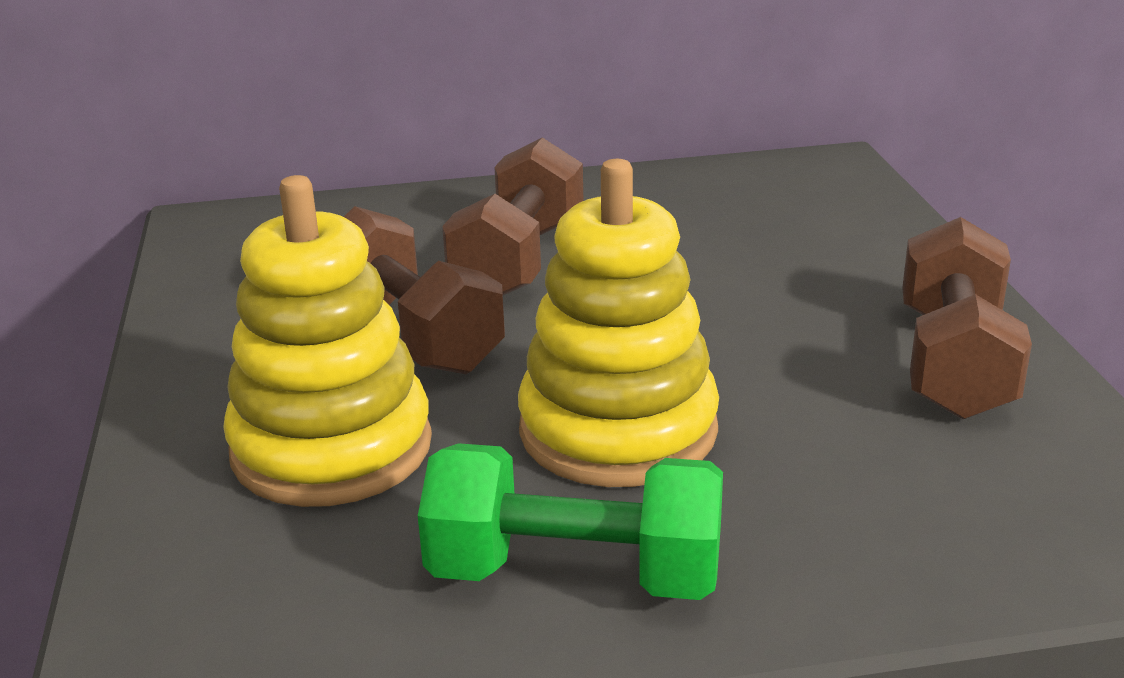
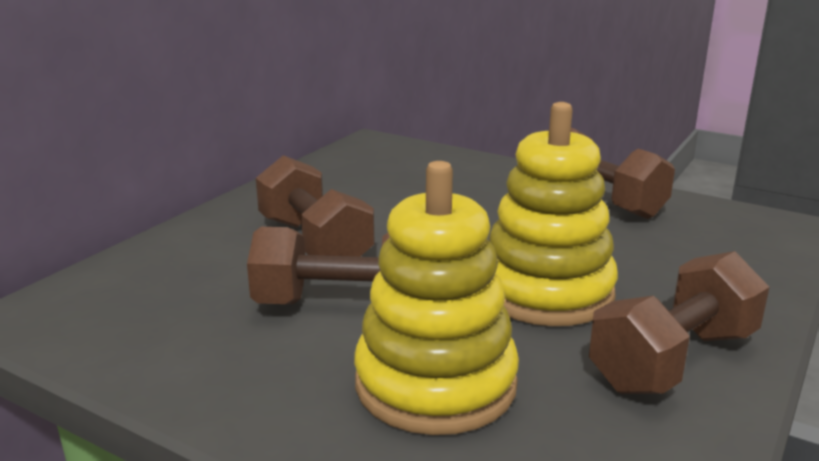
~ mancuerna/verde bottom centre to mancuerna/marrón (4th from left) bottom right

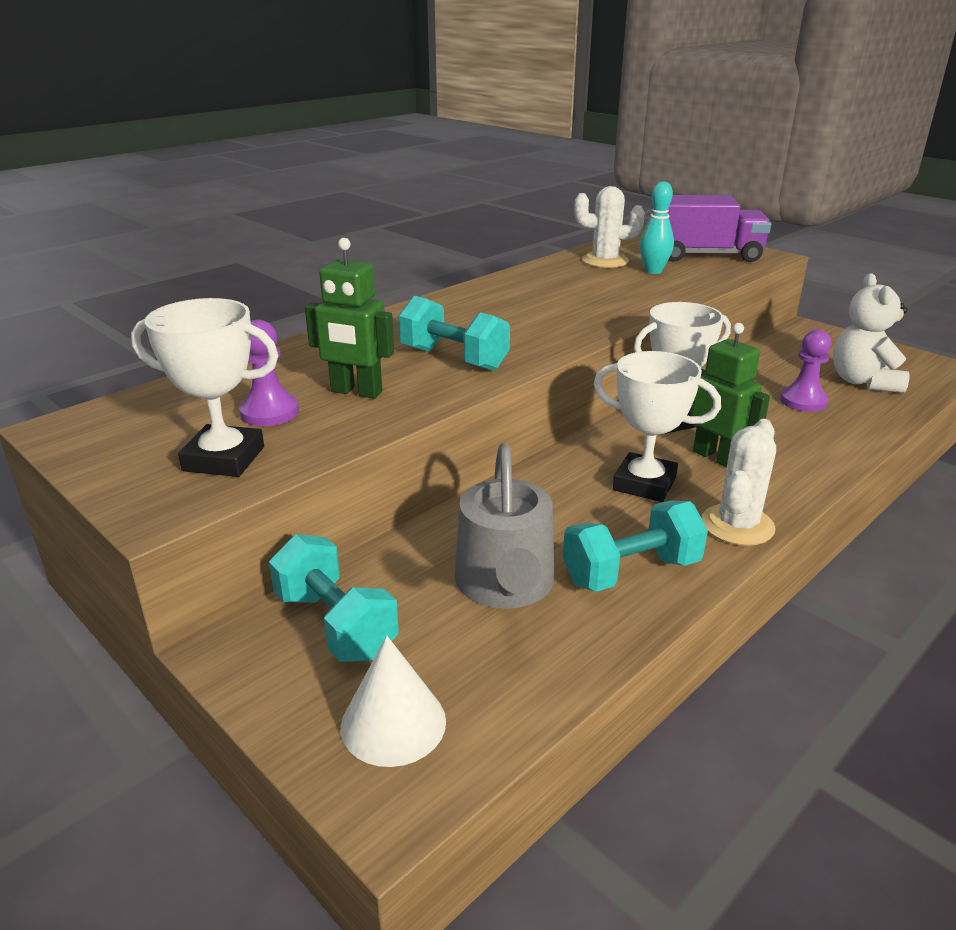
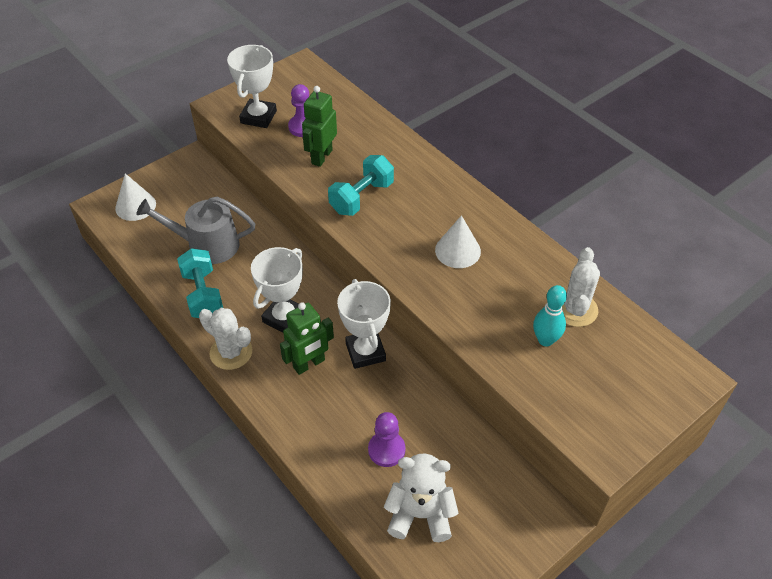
- mancuerna/turquesa (1st from left) centre
- camión/morado top right
+ cono/blanco (2nd from left) centre

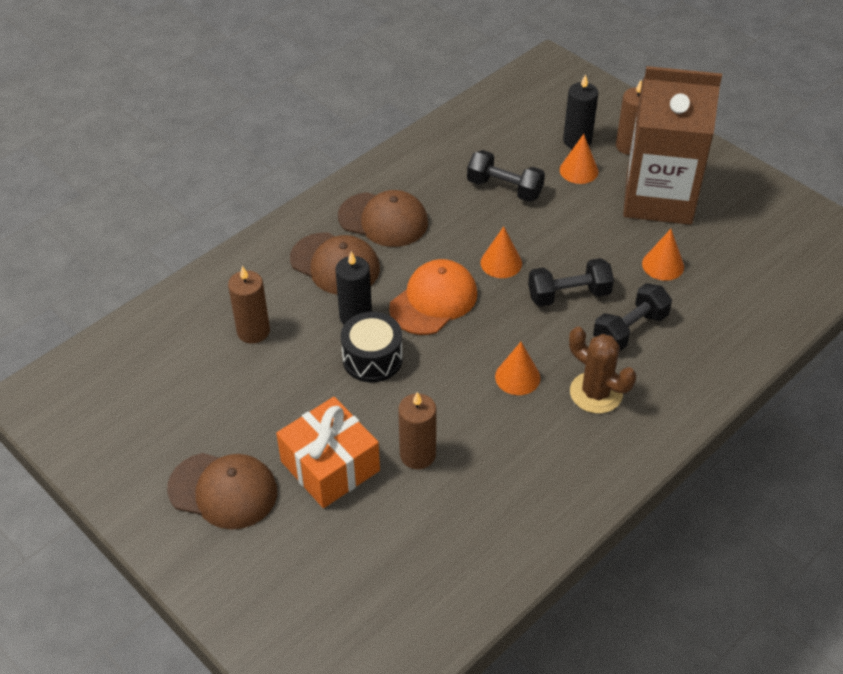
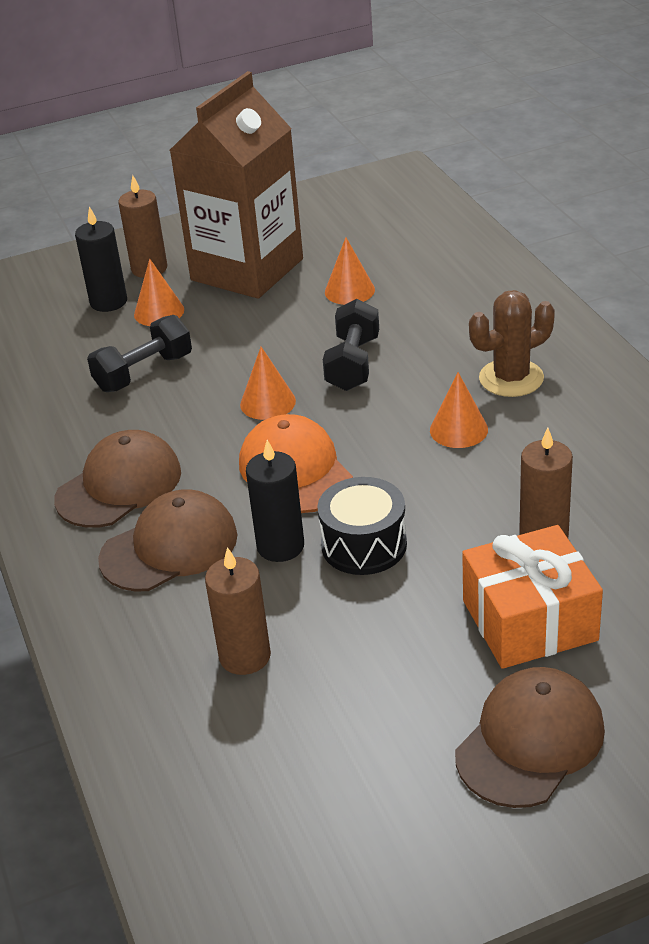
- mancuerna/negro (3rd from left) middle right

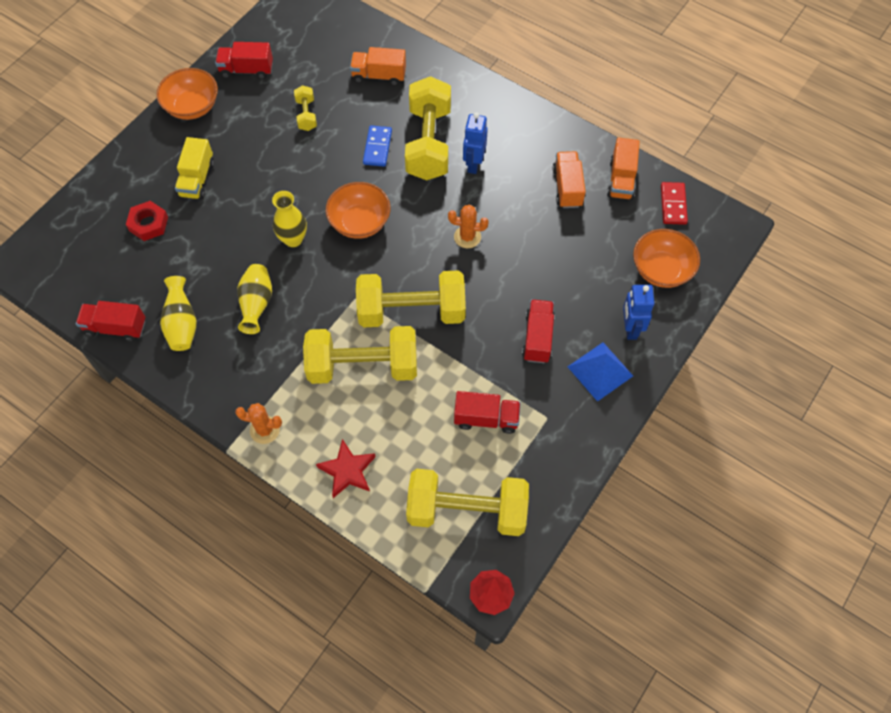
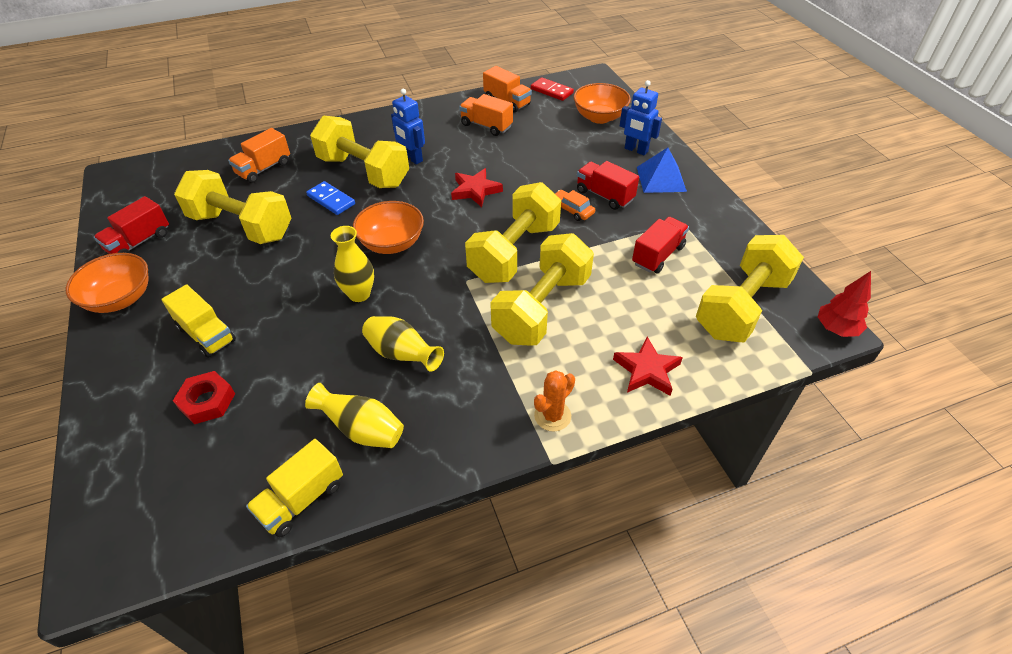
+ coche/naranja top centre
~ cactus/naranja (2nd from left) top centre to estrella/rojo (1st from left) top centre
~ camión/rojo (1st from left) middle left to camión/amarillo (2nd from left) bottom left
~ mancuerna/amarillo (1st from left) top centre = top left x2.20

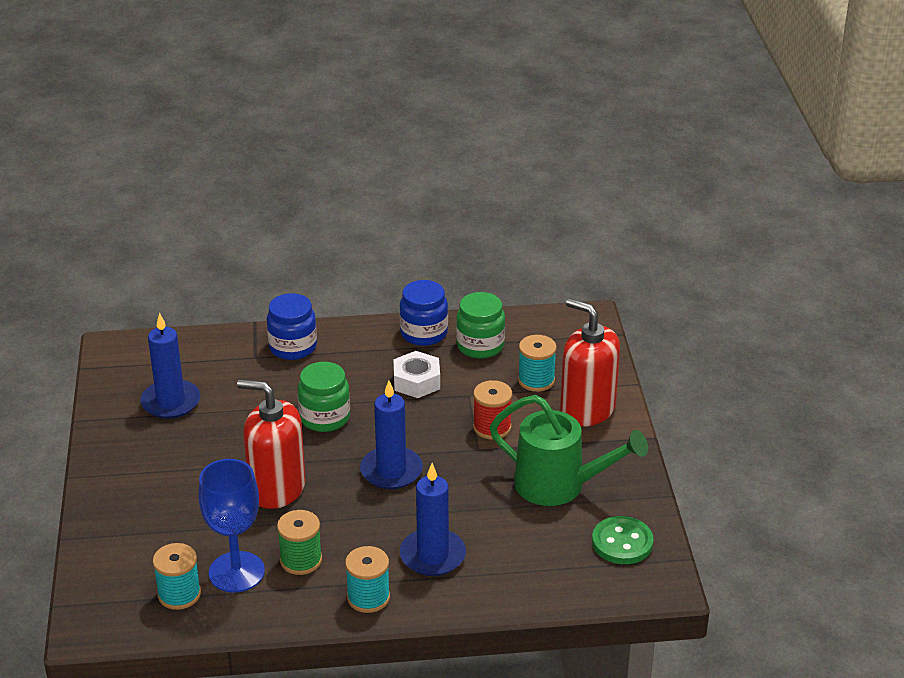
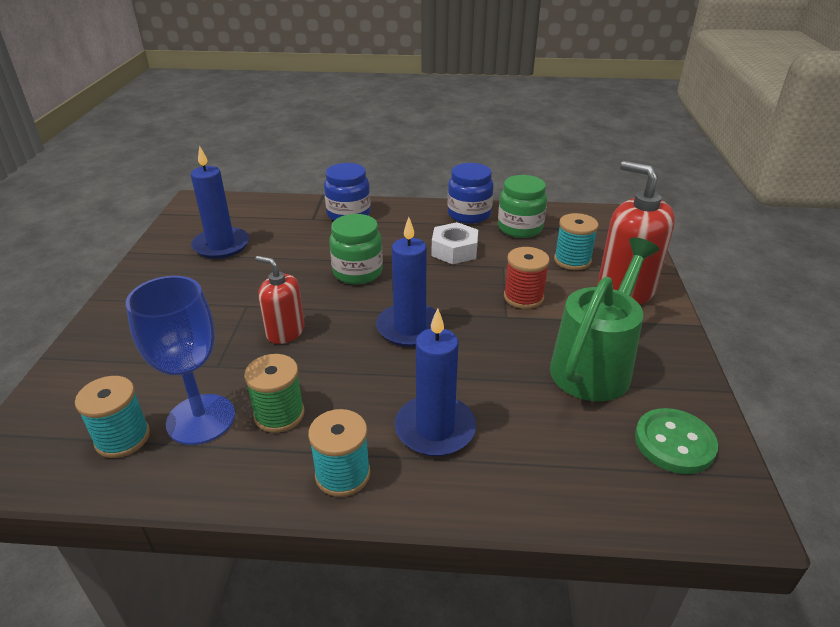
~ regadera/verde centre = middle right 90 degrees counterclockwise
~ dispensador de jabón/rojo (1st from left) middle left = middle left x0.60

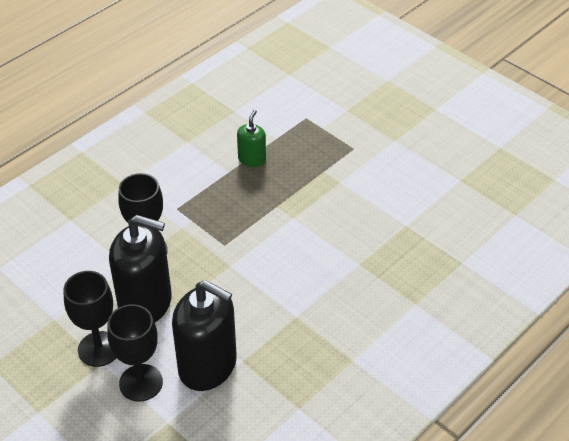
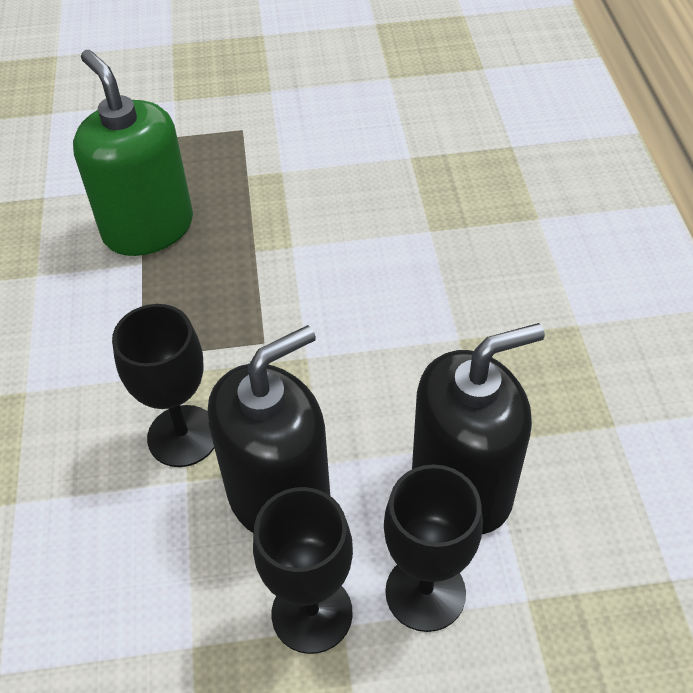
~ dispensador de jabón/verde top centre = top left x2.01

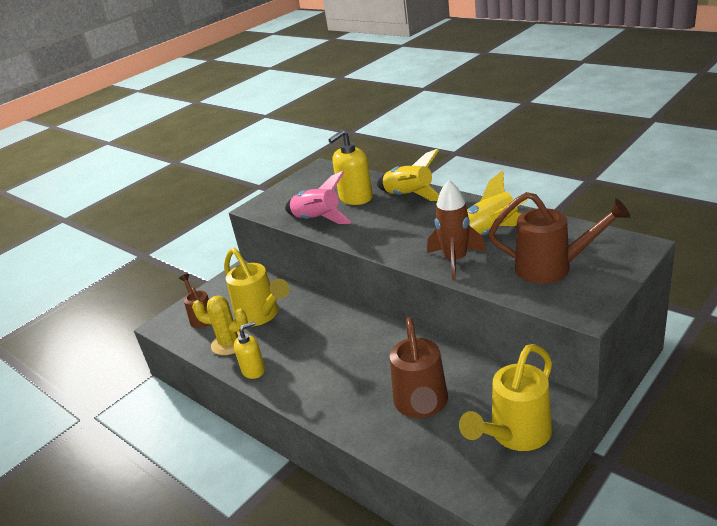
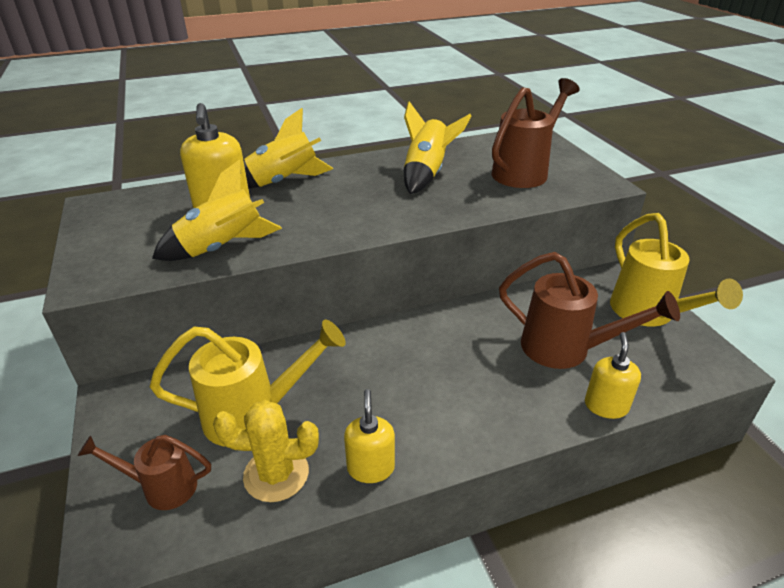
- cohete/marrón centre
+ dispensador de jabón/amarillo (3rd from left) middle right
~ cohete/rosa centre to cohete/amarillo (1st from left) middle left
~ cactus/amarillo middle left = bottom centre 45 degrees clockwise

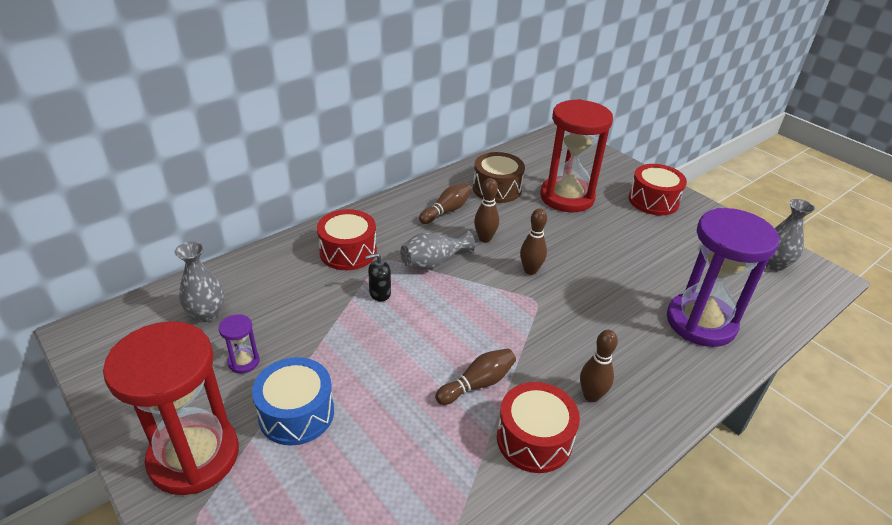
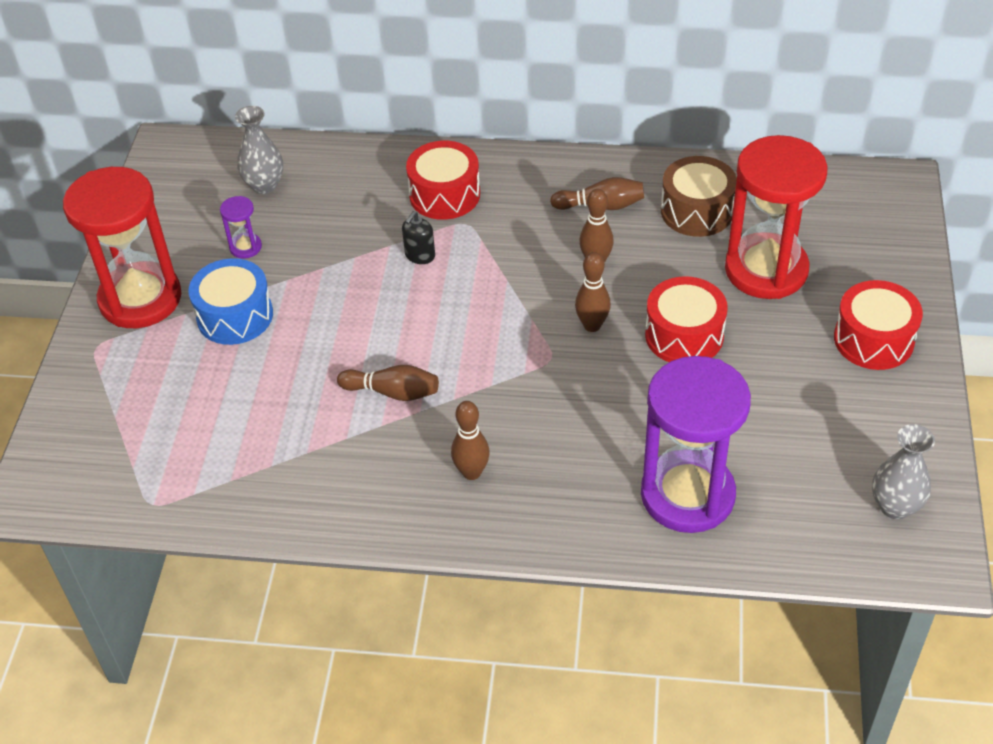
- florero/gris (2nd from left) centre
~ tambor/rojo (2nd from left) bottom centre to middle right
~ dispensador de jabón/negro centre = top centre 90 degrees counterclockwise

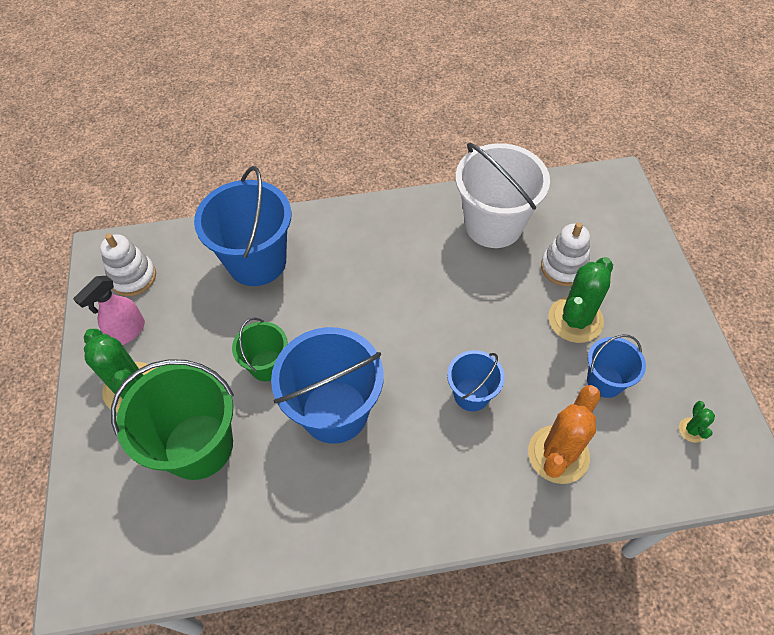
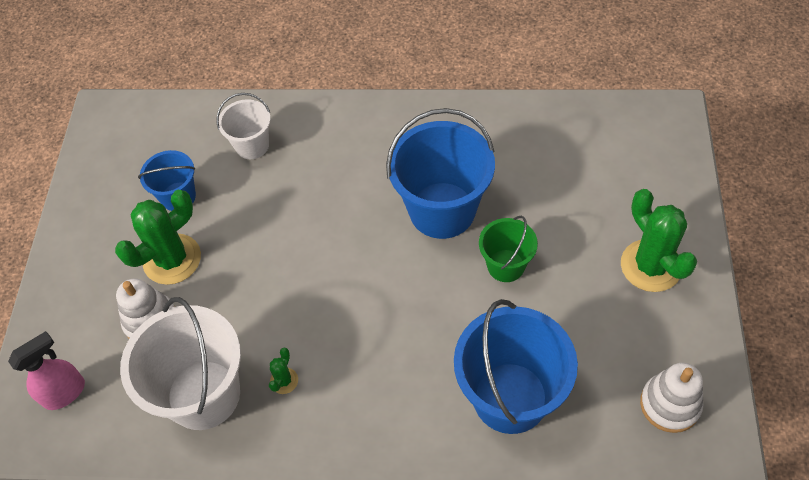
- balde/verde (1st from left) middle left
- balde/azul (3rd from left) centre
~ pulverizador/rosa middle left to bottom left
~ cactus/verde (3rd from left in the first image) middle right to cactus/verde (2nd from left) bottom centre
~ cactus/naranja bottom right to balde/blanco (2nd from left) top left

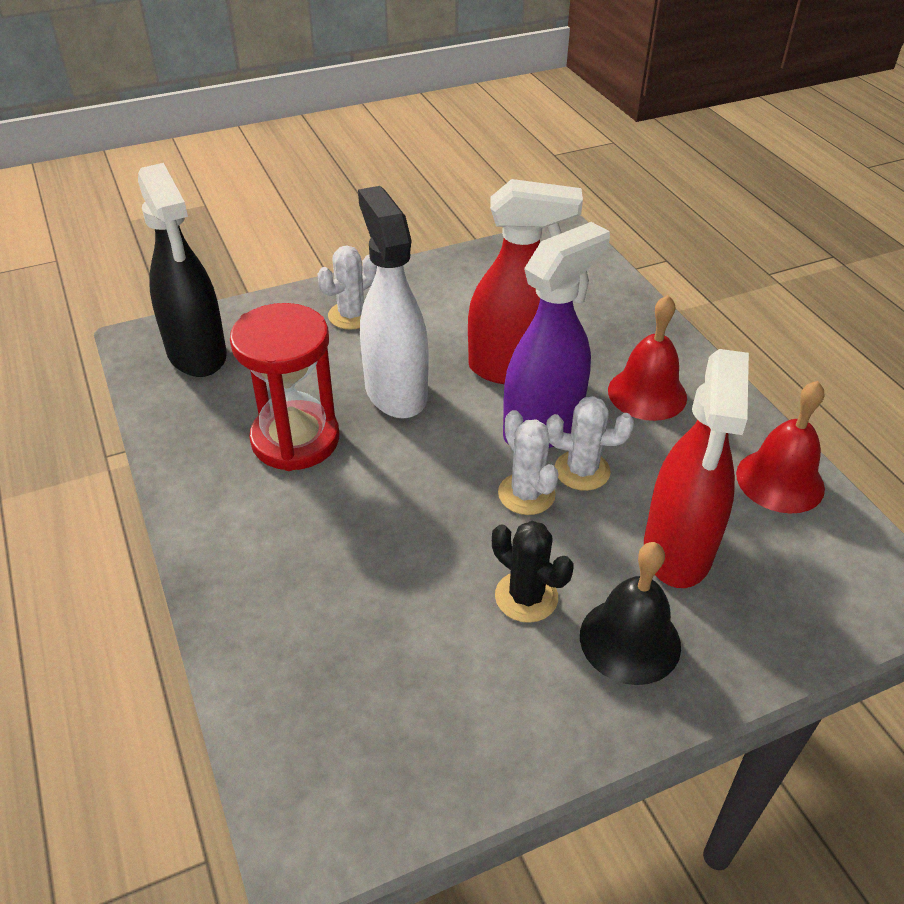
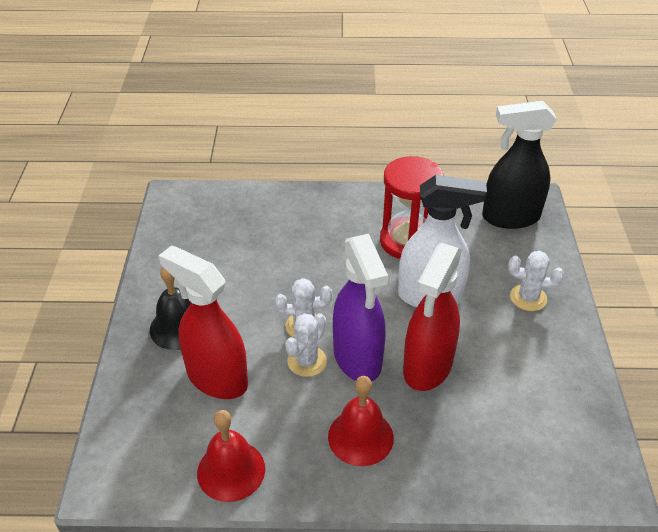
- cactus/negro centre
~ cactus/blanco (1st from left in the first image) top centre = middle right 60 degrees counterclockwise

